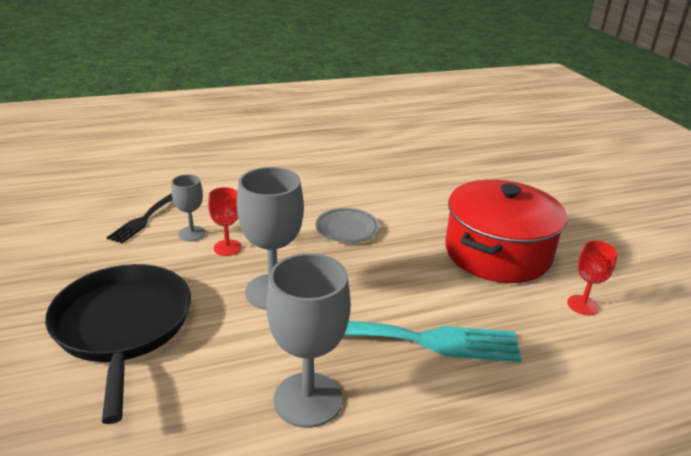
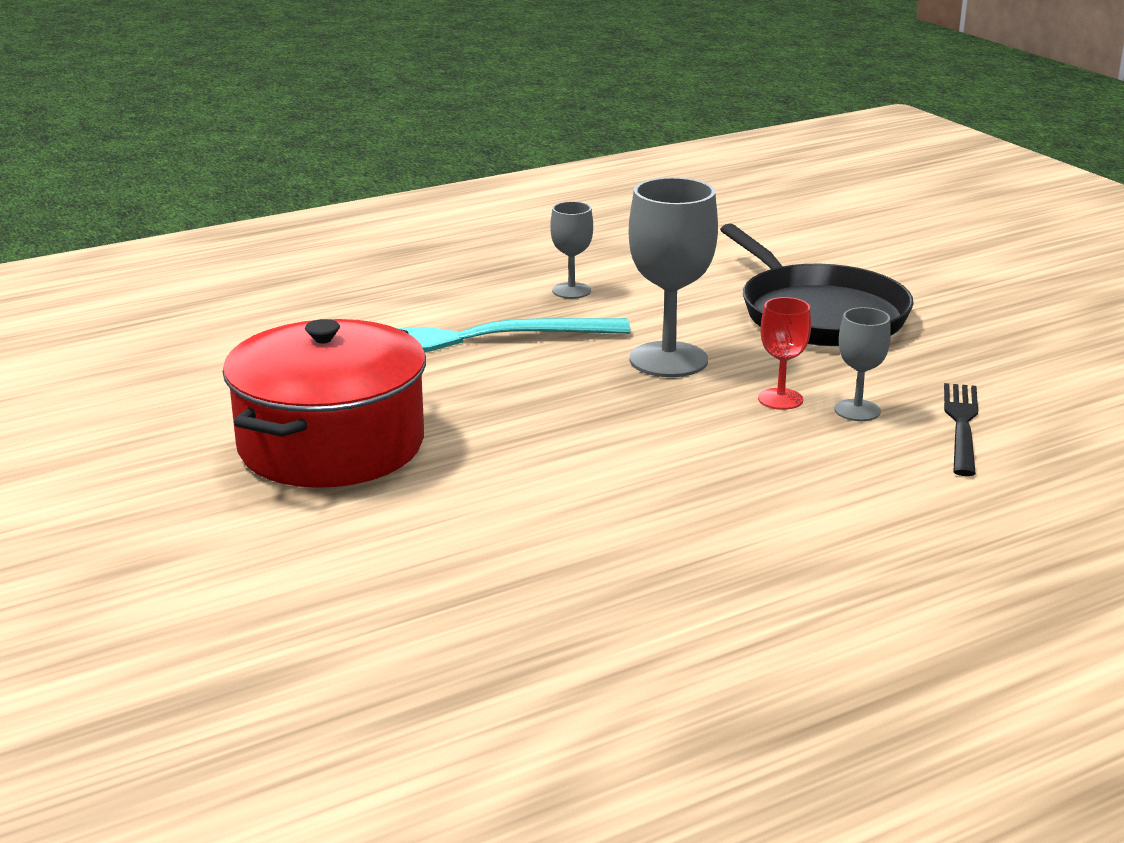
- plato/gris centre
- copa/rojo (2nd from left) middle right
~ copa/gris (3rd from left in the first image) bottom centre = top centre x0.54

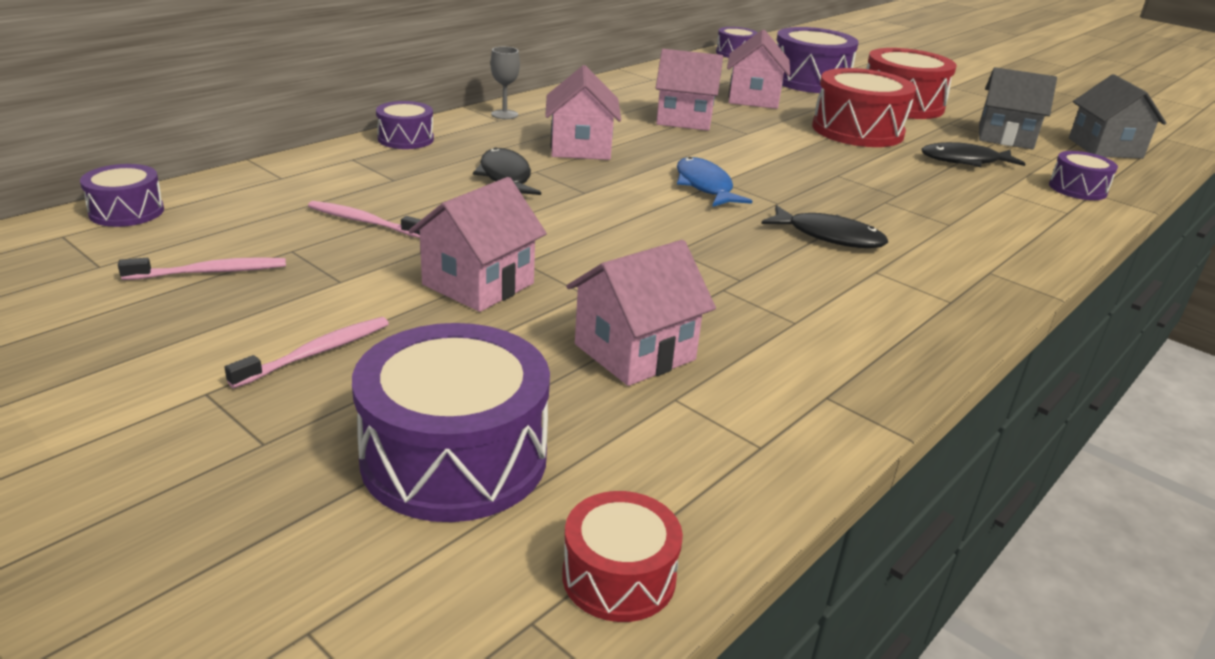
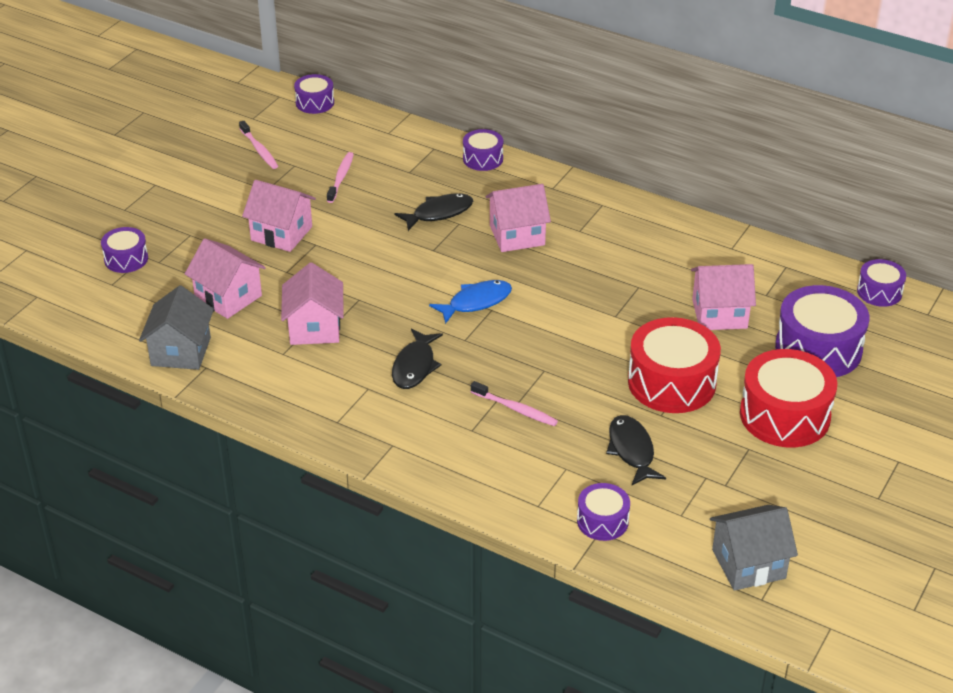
- copa/gris top centre
- tambor/rojo (1st from left) bottom centre
~ cepillo de dientes/rosa (2nd from left in the first image) middle left to cepillo de dientes/rosa (3rd from left) centre
~ casa/rosa (4th from left in the first image) top centre to casa/rosa (3rd from left) middle left
~ casa/gris (1st from left) top right to middle left
~ tambor/morado (3rd from left in the first image) centre = middle left x0.54

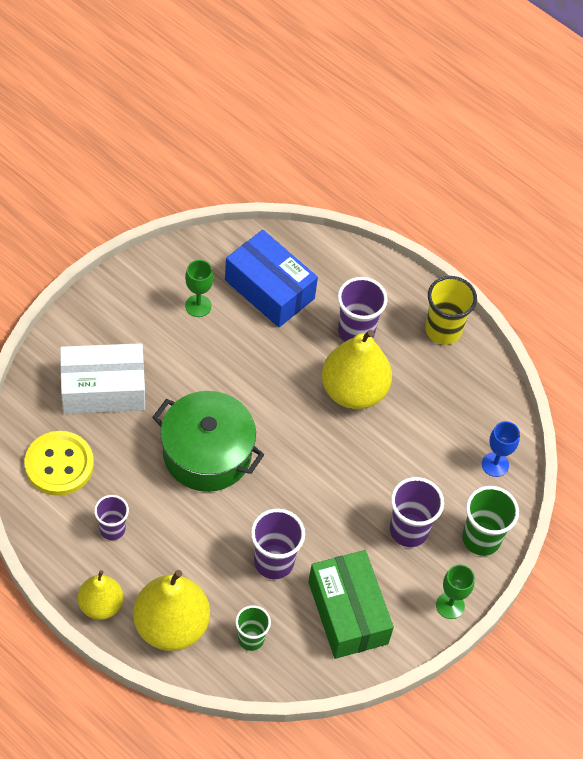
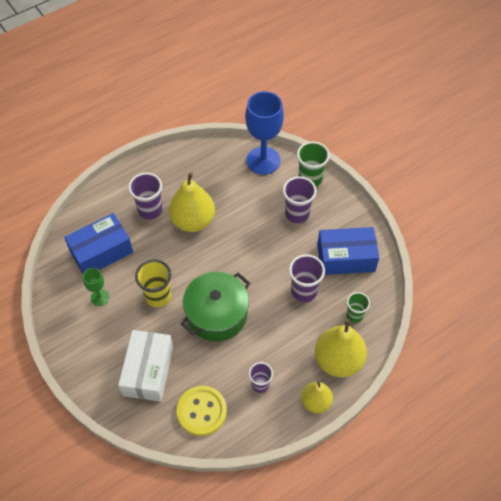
- copa/verde (2nd from left) bottom right
~ vaso/amarillo middle right to middle left
~ caja/verde bottom centre to caja/azul (2nd from left) middle right
~ copa/azul middle right = top centre x2.04

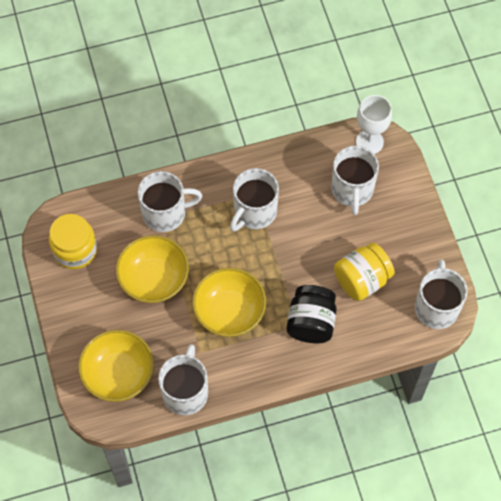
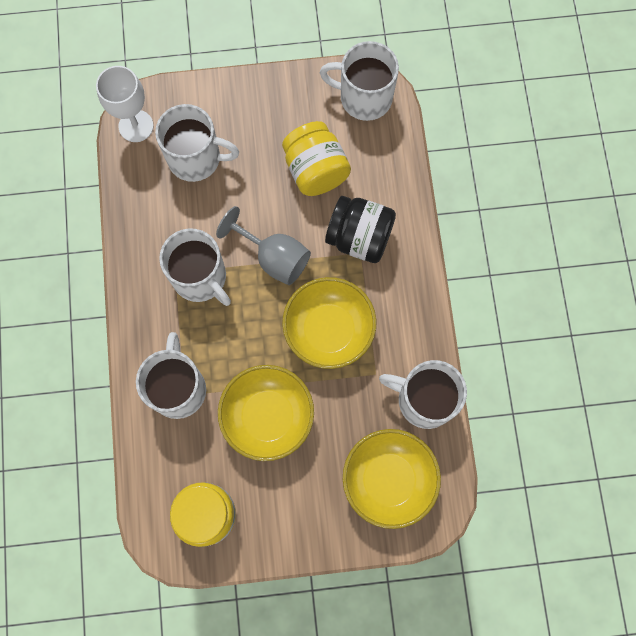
+ copa/gris centre

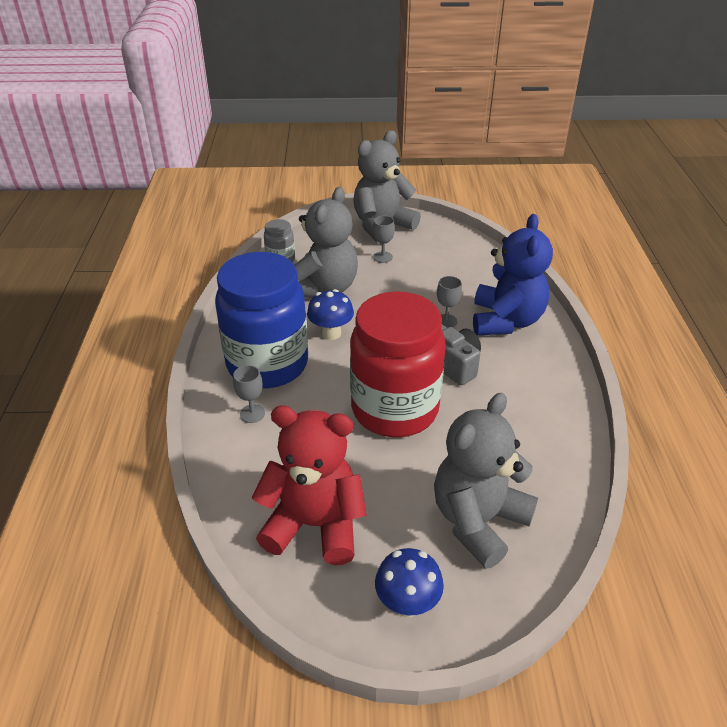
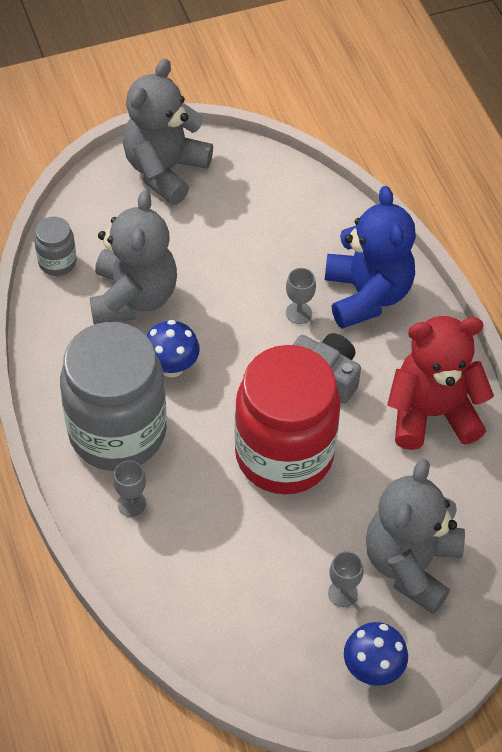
~ osito/rojo bottom centre to middle right
~ copa/gris (2nd from left in the first image) top centre to copa/gris (3rd from left) bottom right
~ tarro/azul centre to tarro/gris (2nd from left) middle left

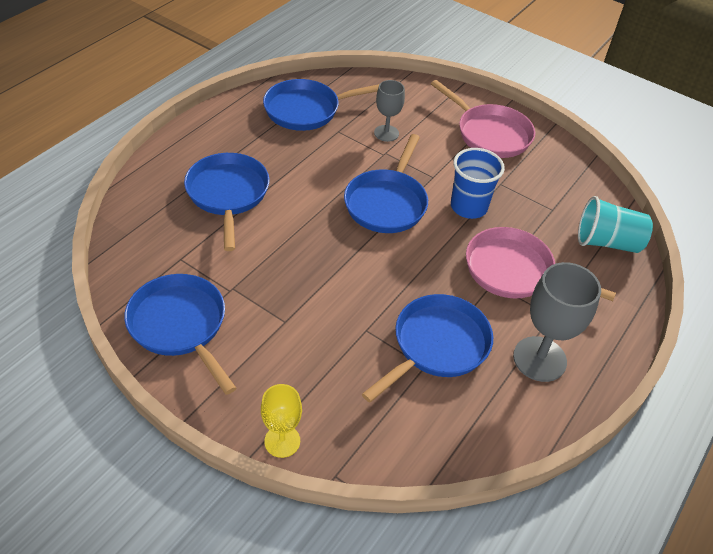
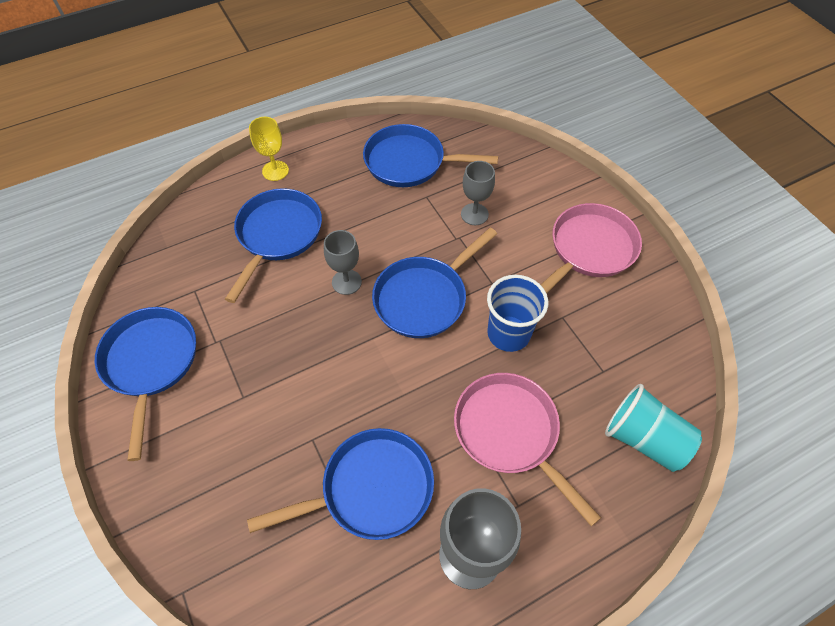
+ copa/gris (1st from left) centre
~ copa/amarillo bottom centre to top left
~ sartén/rosa (1st from left in the first image) top right = middle right 120 degrees counterclockwise

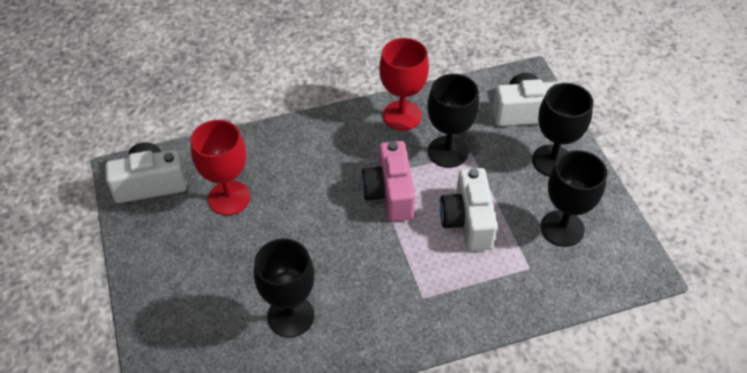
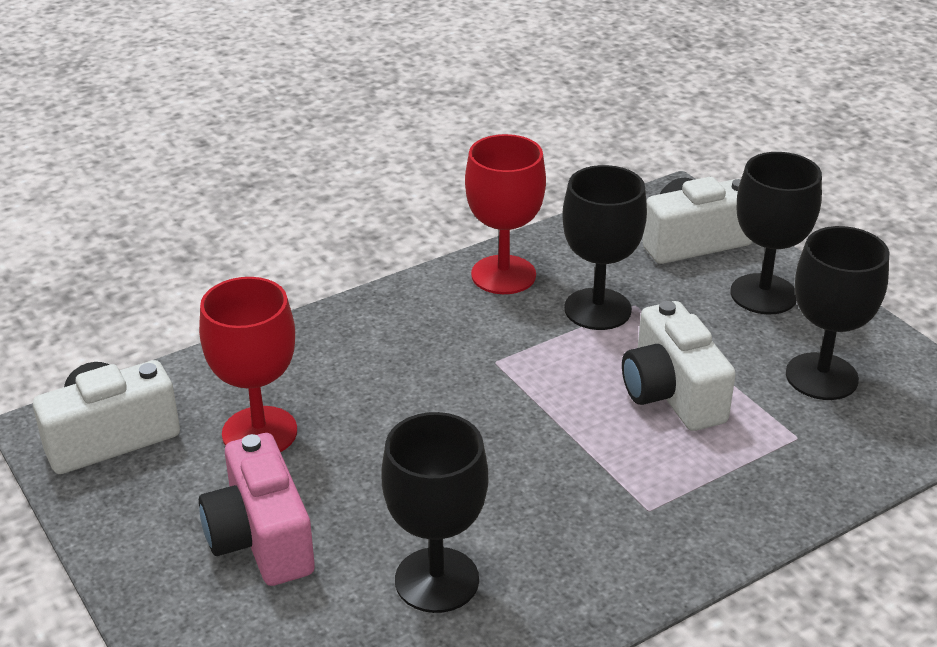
~ cámara/rosa centre to bottom left

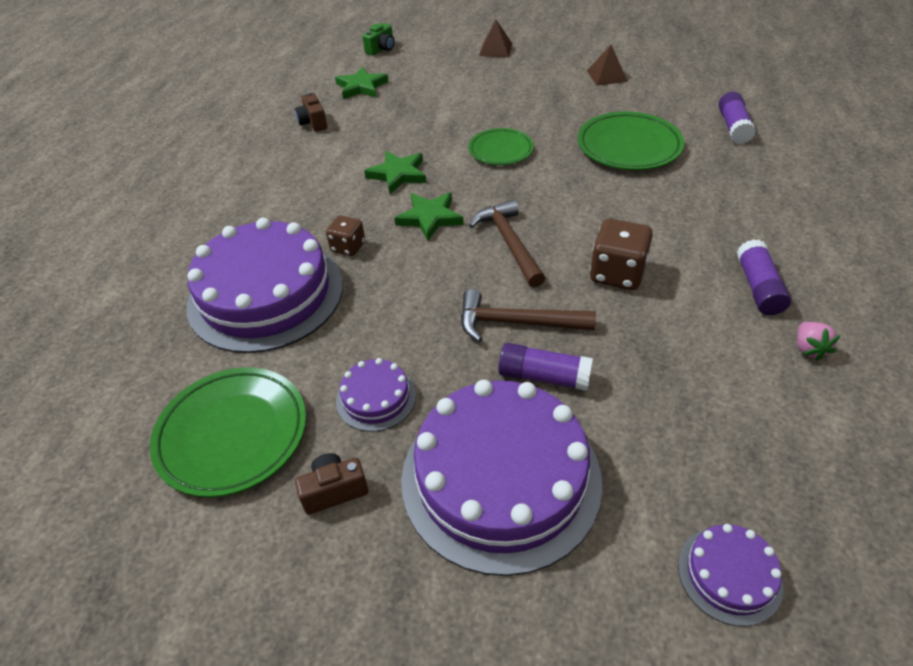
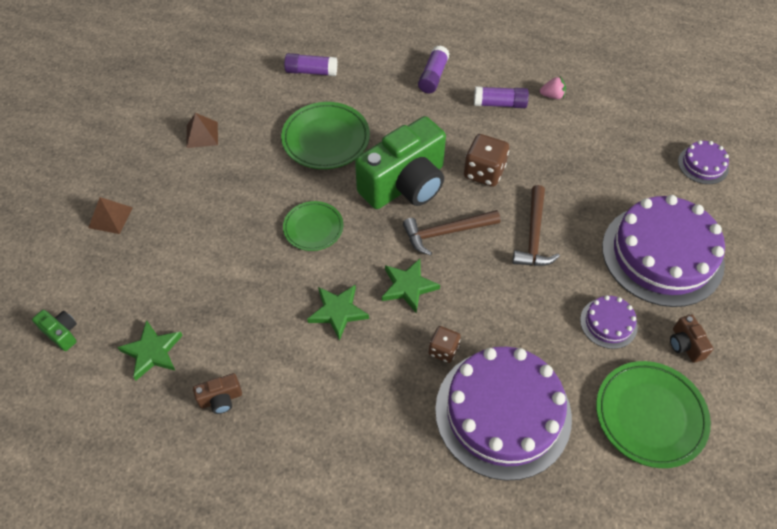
+ cámara/verde (2nd from left) top centre
~ barra de pegamento/morado (1st from left in the first image) centre to barra de pegamento/morado (2nd from left) top centre

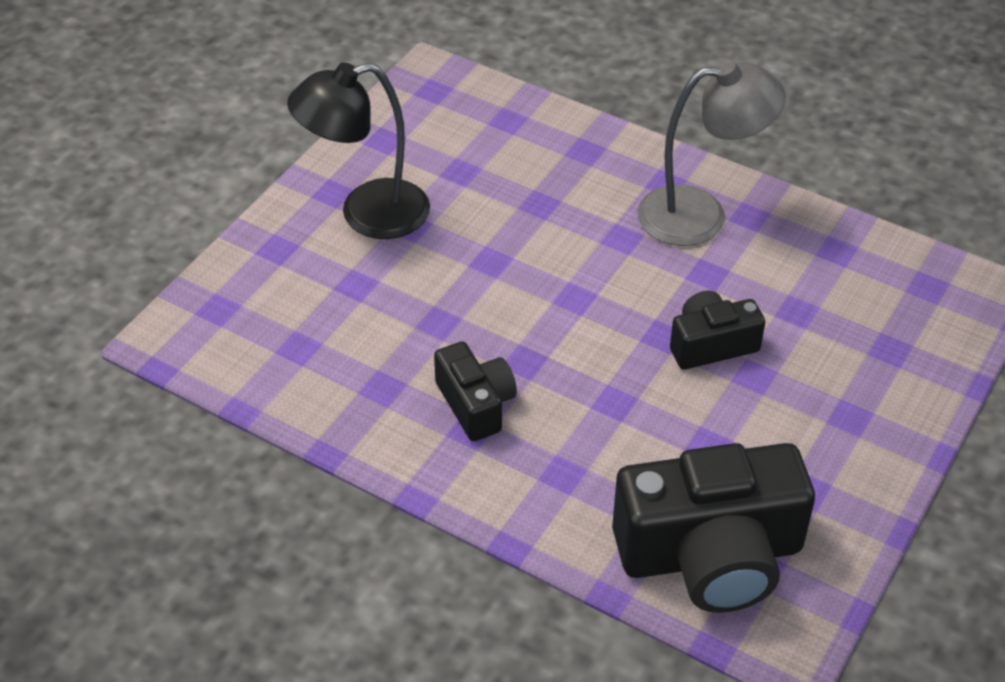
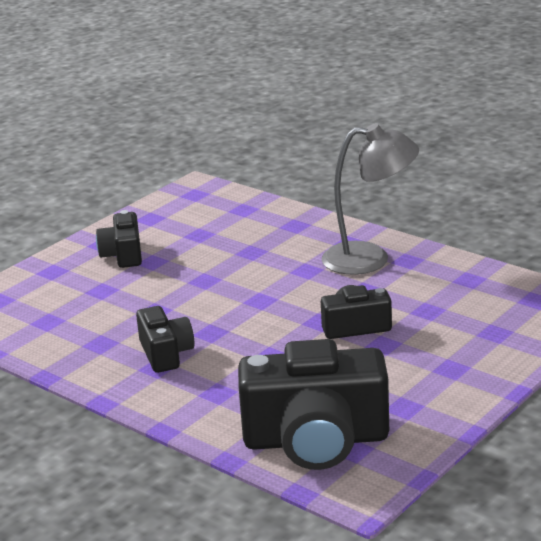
~ lámpara/negro top centre to cámara/negro (1st from left) middle left

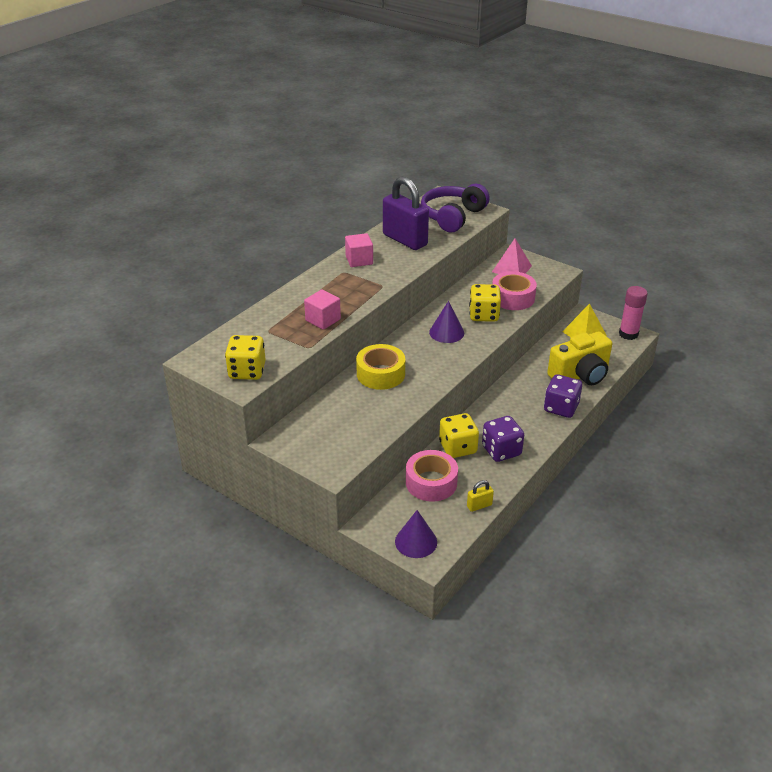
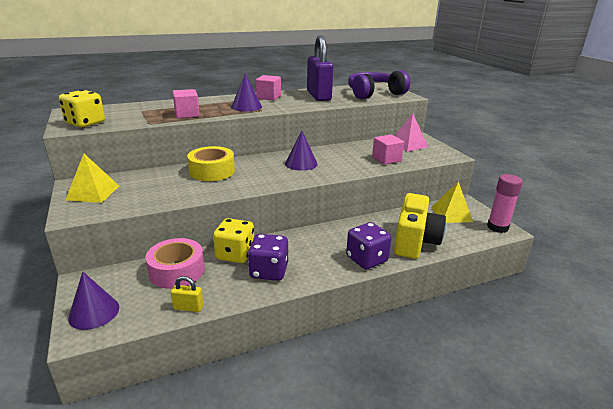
- dado/amarillo (3rd from left) centre
+ pirámide/amarillo (1st from left) middle left
+ cono/morado (2nd from left) top centre
~ cinta adhesiva/rosa (2nd from left) centre to cubo/rosa (3rd from left) centre
~ cámara/amarillo middle right = middle right 75 degrees counterclockwise

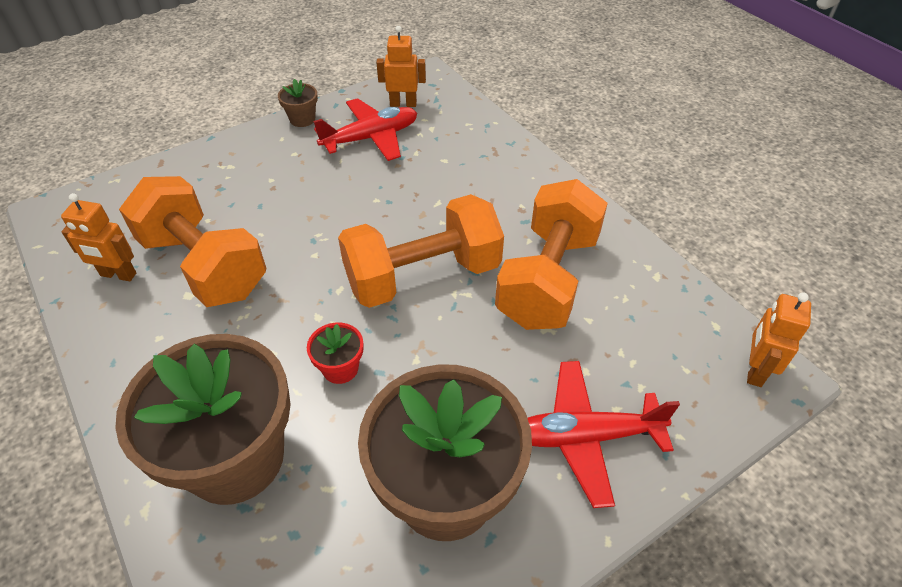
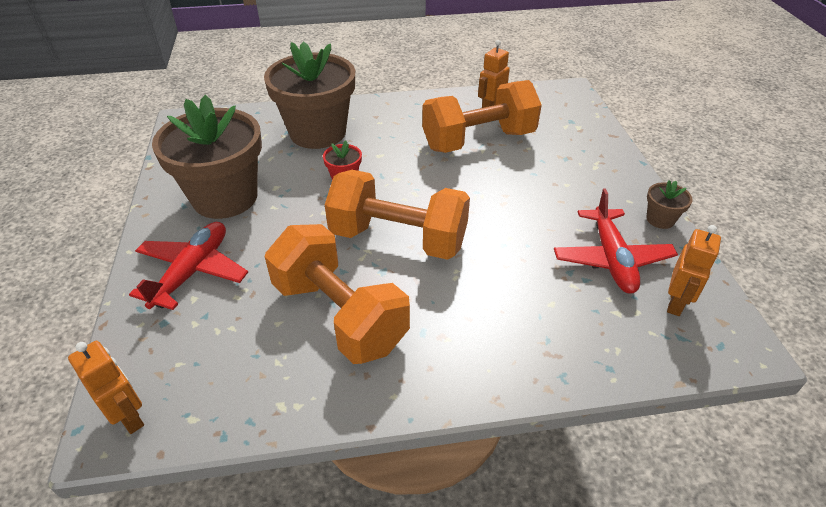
~ mancuerna/naranja (2nd from left) centre = centre 75 degrees counterclockwise

